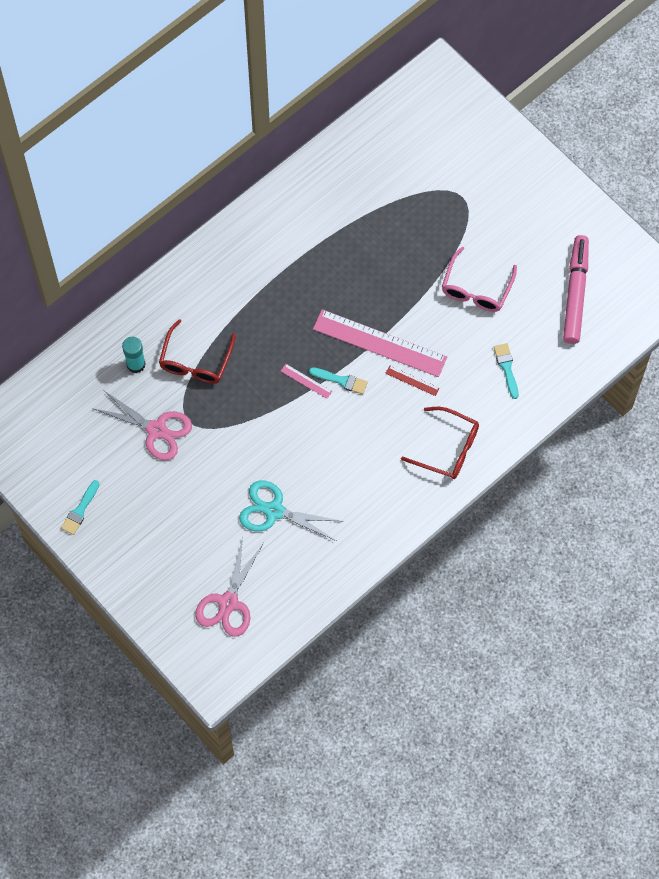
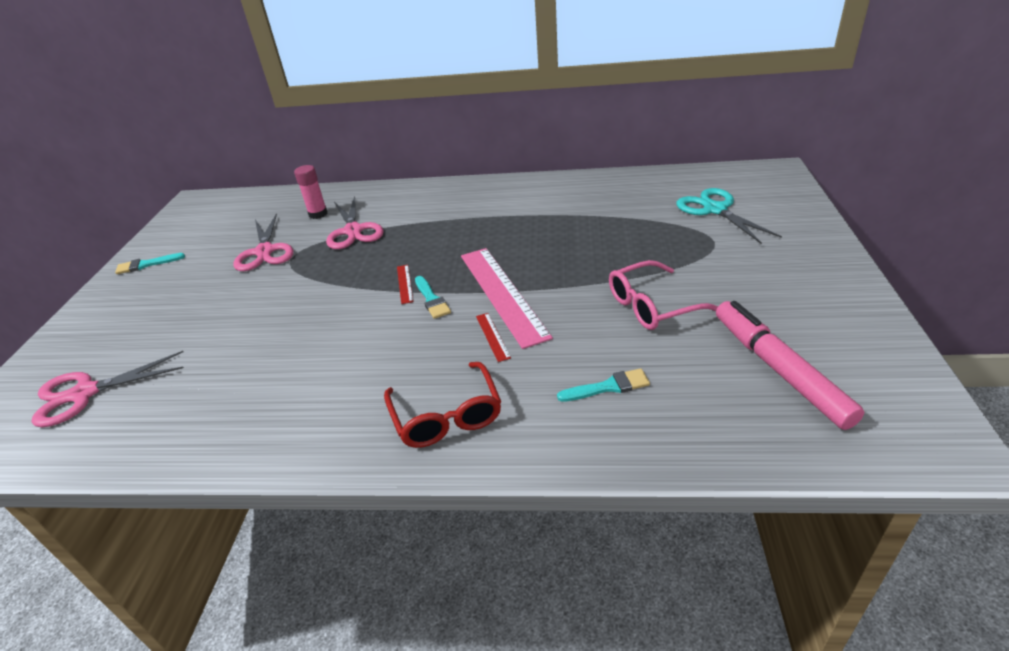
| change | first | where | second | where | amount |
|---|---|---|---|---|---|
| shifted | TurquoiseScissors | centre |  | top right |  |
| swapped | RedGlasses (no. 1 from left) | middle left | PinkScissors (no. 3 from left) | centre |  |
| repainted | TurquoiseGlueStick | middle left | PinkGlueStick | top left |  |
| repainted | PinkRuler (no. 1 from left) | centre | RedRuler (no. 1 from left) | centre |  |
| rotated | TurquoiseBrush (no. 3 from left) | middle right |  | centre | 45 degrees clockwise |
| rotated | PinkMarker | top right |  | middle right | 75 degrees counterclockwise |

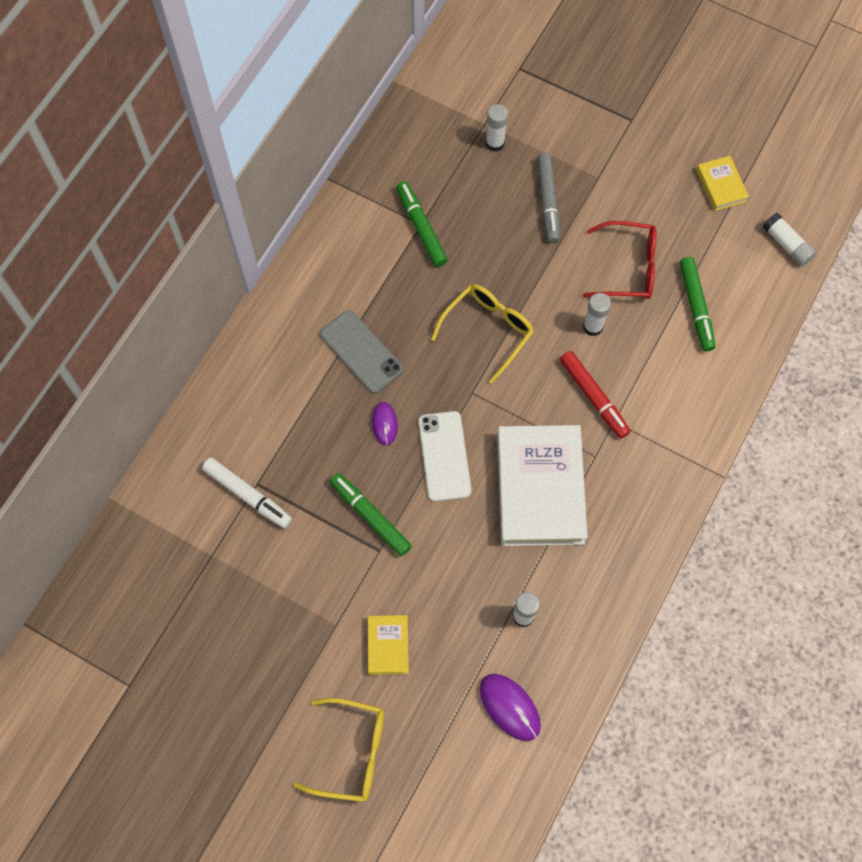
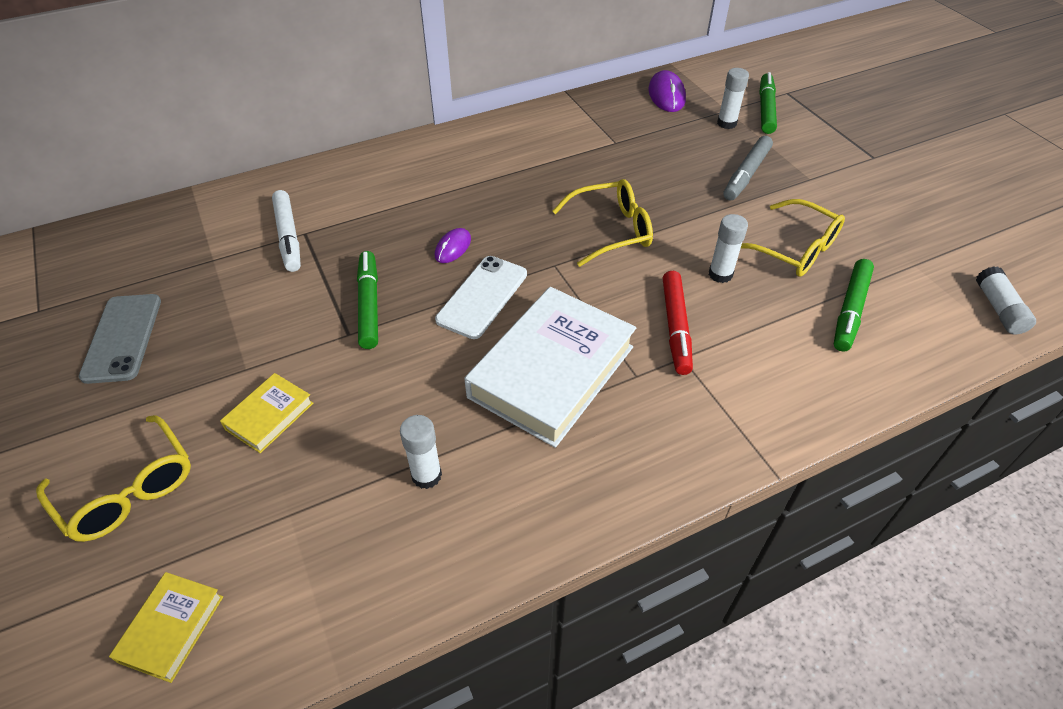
| change | first | where | second | where | amount |
|---|---|---|---|---|---|
| shifted | GreyPhone | centre |  | middle left |  |
| shifted | GreenMarker (no. 2 from left) | top centre |  | top right |  |
| shifted | PurpleMouse (no. 2 from left) | bottom centre |  | top centre |  |
| shifted | YellowBook (no. 2 from left in the first image) | top right | YellowBook (no. 1 from left) | bottom left |  |
| repainted | RedGlasses | top right | YellowGlasses (no. 3 from left) | middle right |  |

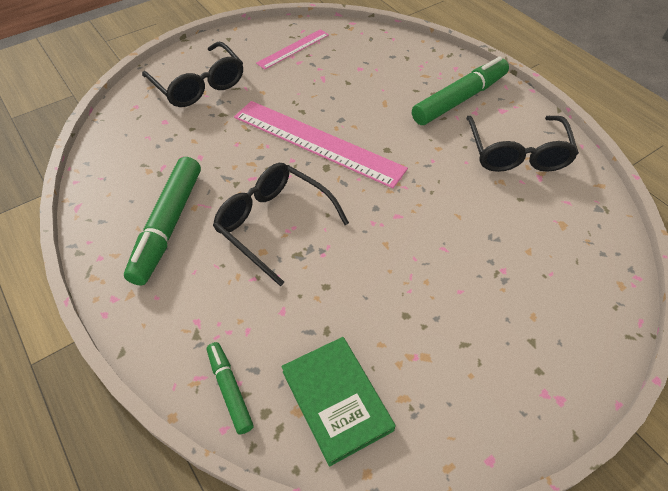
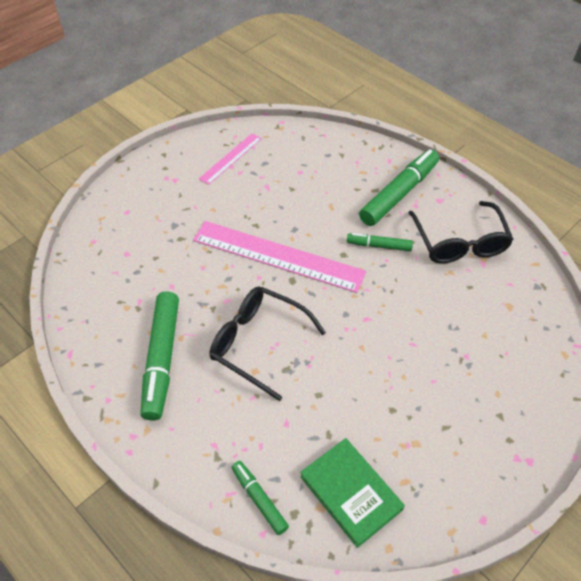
| change | first | where | second | where | amount |
|---|---|---|---|---|---|
| gone | BlackGlasses (no. 1 from left) | top left |  |  |  |
| new |  |  | GreenMarker (no. 3 from left) | centre |  |

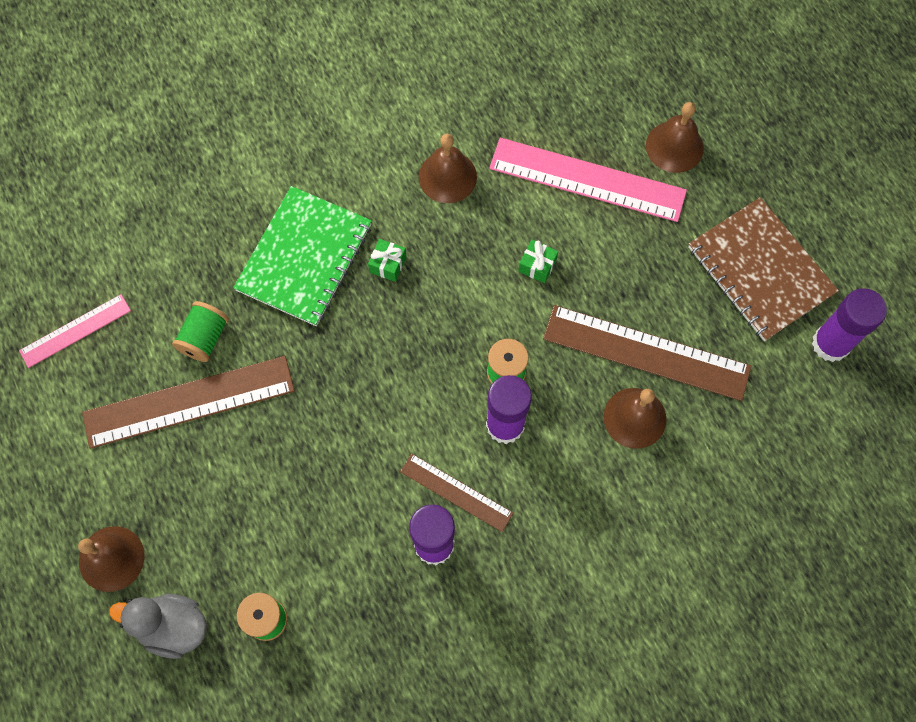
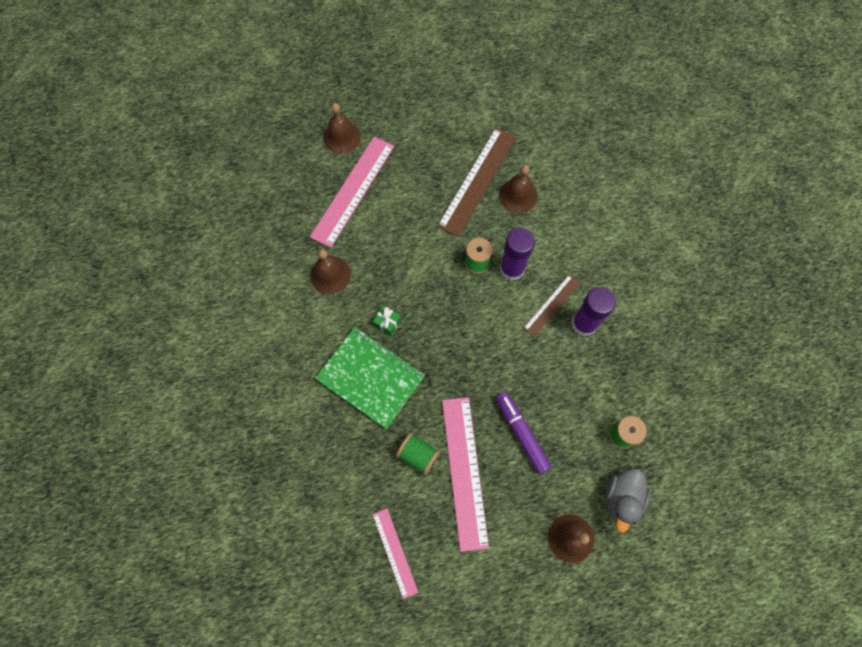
| change | first | where | second | where | amount |
|---|---|---|---|---|---|
| gone | GreenGift (no. 2 from left) | centre |  |  |  |
| gone | BrownNotebook | middle right |  |  |  |
| gone | PurpleGlueStick (no. 3 from left) | middle right |  |  |  |
| new |  |  | PurpleMarker | bottom centre |  |
| repainted | BrownRuler (no. 1 from left) | middle left | PinkRuler (no. 3 from left) | bottom centre |  |

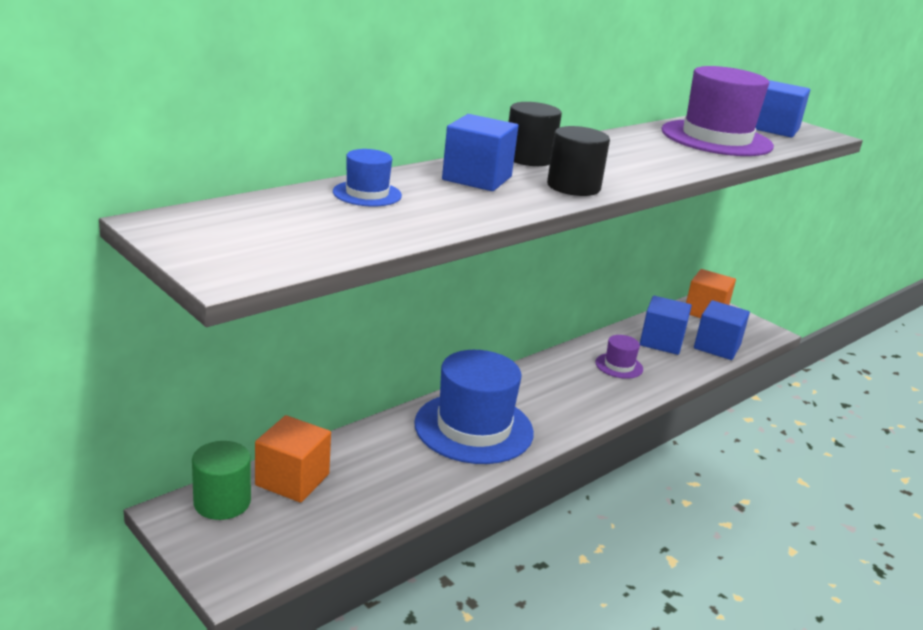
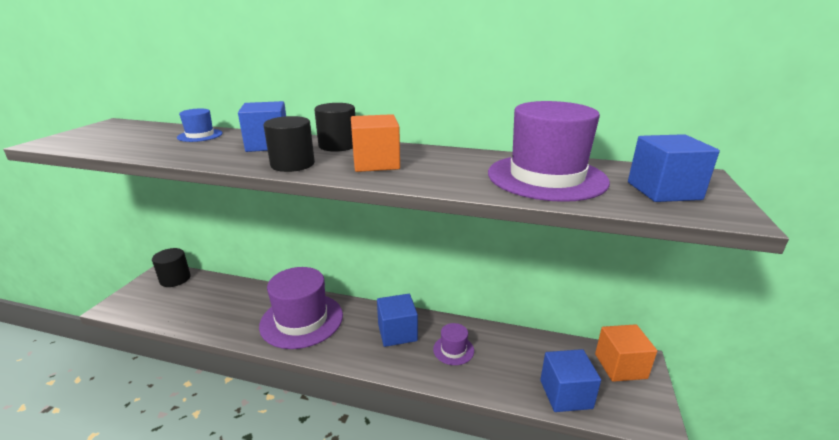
| change | first | where | second | where | amount |
|---|---|---|---|---|---|
| shifted | OrangeCube (no. 1 from left) | bottom left |  | top centre |  |
| shifted | BlueCube (no. 2 from left) | middle right |  | bottom centre |  |
| repainted | GreenCylinder | bottom left | BlackCylinder (no. 1 from left) | middle left |  |
| repainted | BlueHat (no. 2 from left) | centre | PurpleHat (no. 1 from left) | bottom centre |  |

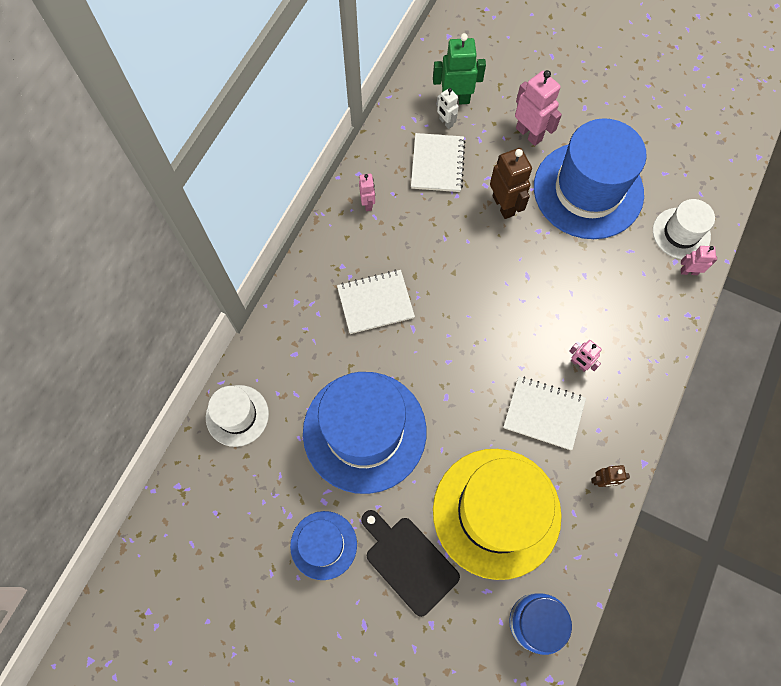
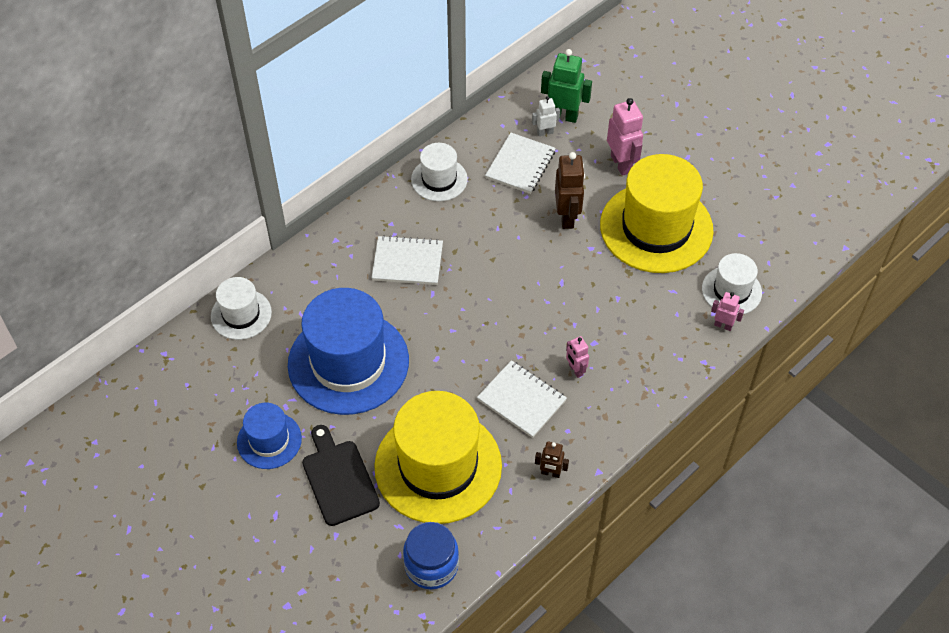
| change | first | where | second | where | amount |
|---|---|---|---|---|---|
| swapped | PinkRobot (no. 1 from left) | top centre | WhiteHat (no. 2 from left) | top centre |  |
| repainted | BlueHat (no. 3 from left) | top right | YellowHat (no. 2 from left) | middle right |  |
| rotated | WhiteRobot | top centre |  | top centre | 90 degrees clockwise |

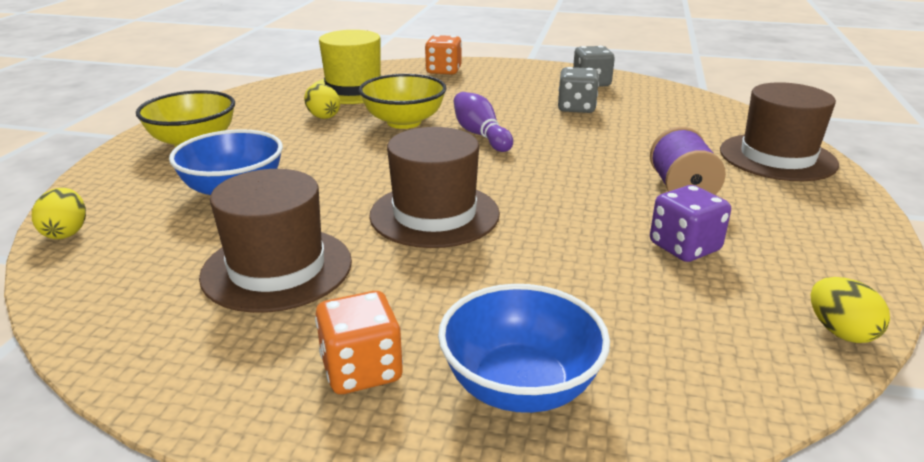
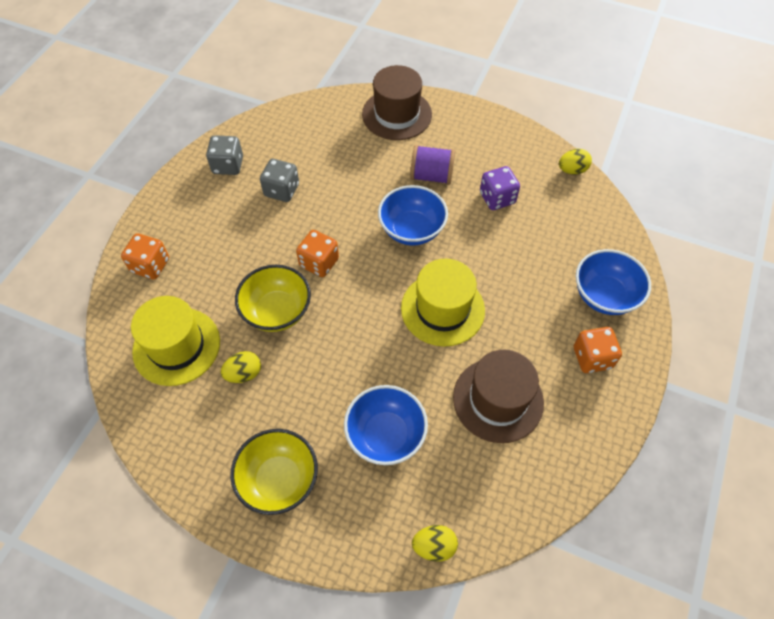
| change | first | where | second | where | amount |
|---|---|---|---|---|---|
| new |  |  | BlueBowl (no. 2 from left) | centre |  |
| swapped | PurpleBowlingPin | top centre | OrangeDice (no. 2 from left) | centre |  |
| repainted | BrownHat (no. 2 from left) | centre | YellowHat (no. 2 from left) | centre |  |

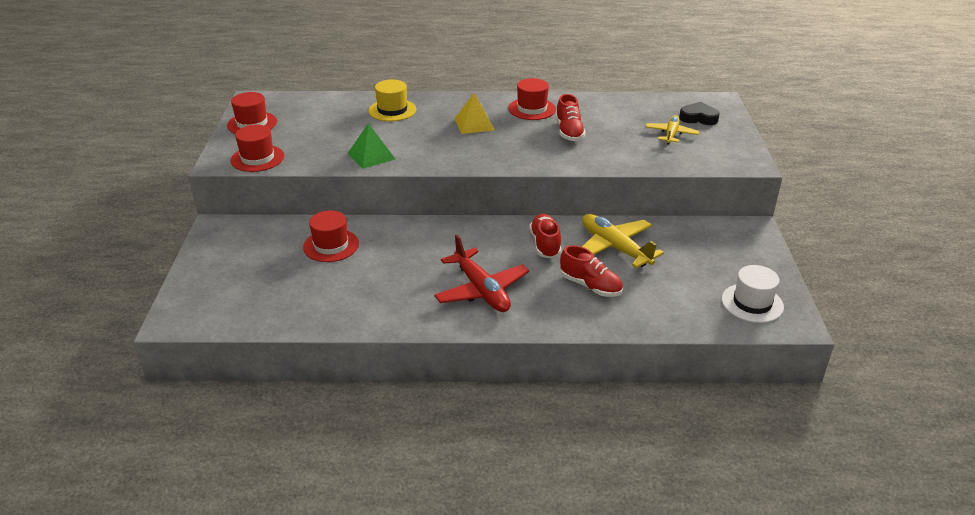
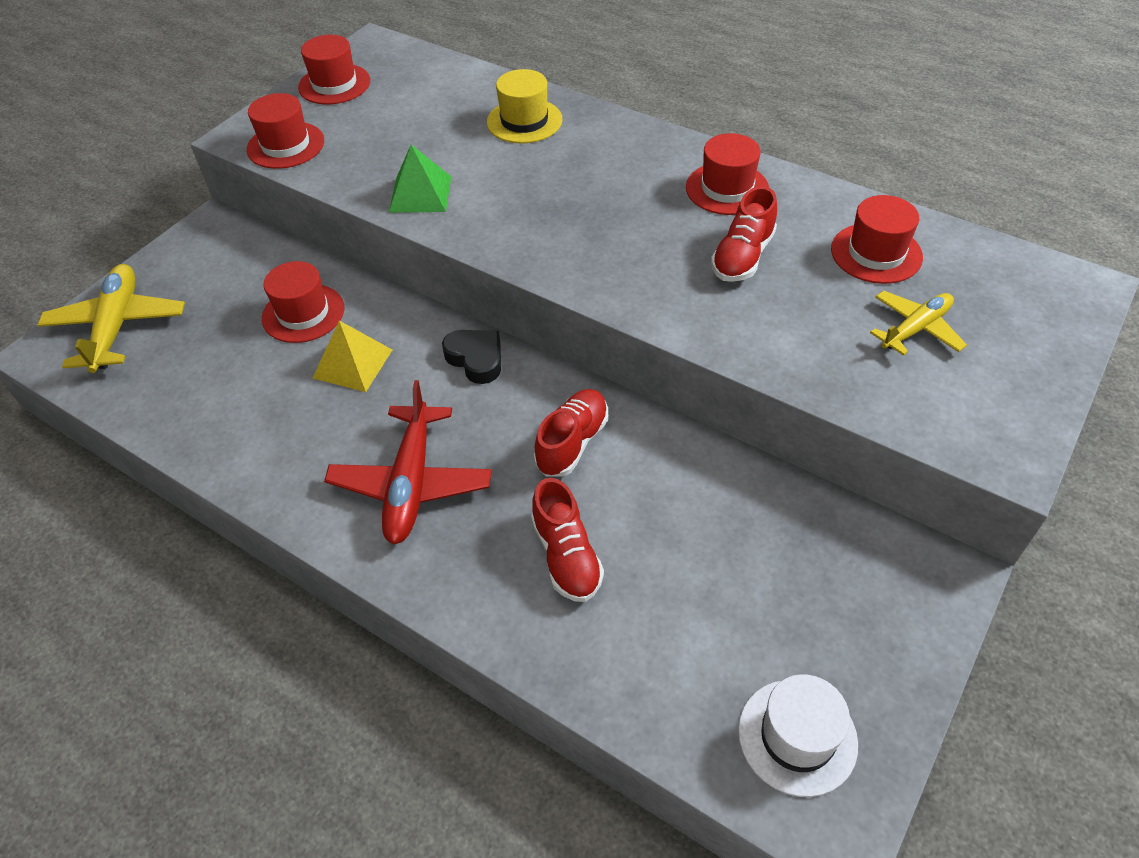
| change | first | where | second | where | amount |
|---|---|---|---|---|---|
| new |  |  | RedHat (no. 5 from left) | top right |  |
| shifted | YellowPyramid | top centre |  | middle left |  |
| shifted | YellowPlane (no. 1 from left) | centre |  | middle left |  |
| shifted | BlackHeart | top right |  | centre |  |

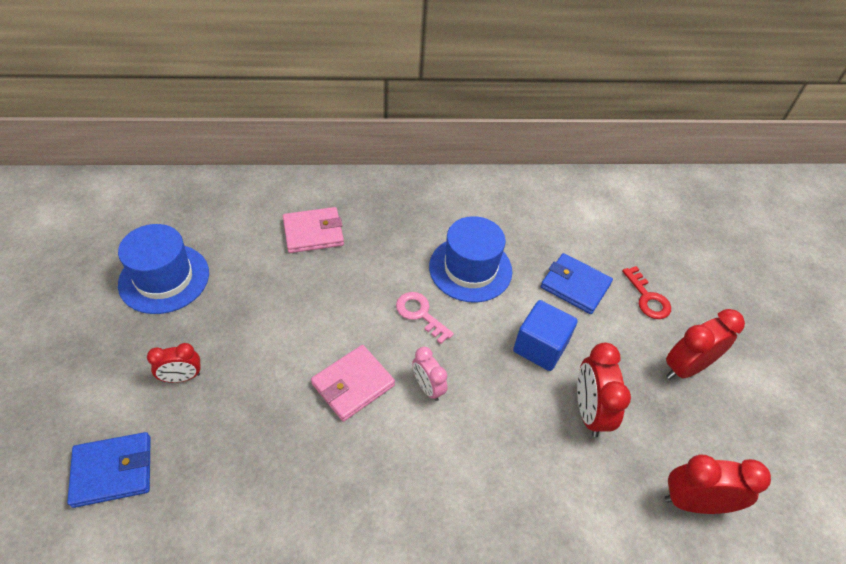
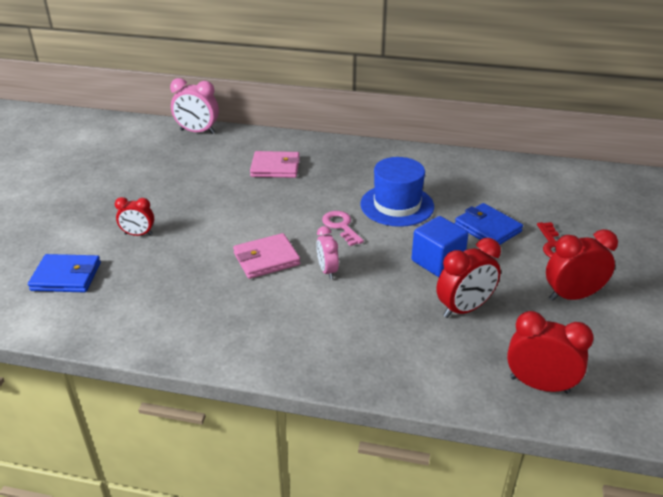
| change | first | where | second | where | amount |
|---|---|---|---|---|---|
| gone | BlueHat (no. 1 from left) | middle left |  |  |  |
| new |  |  | PinkClock (no. 1 from left) | top left |  |
| rotated | RedClock (no. 2 from left) | bottom right |  | middle right | 135 degrees counterclockwise |

